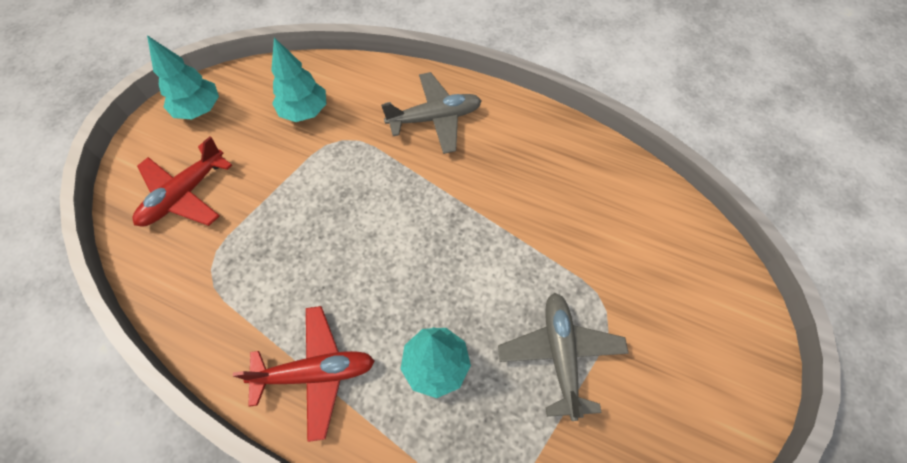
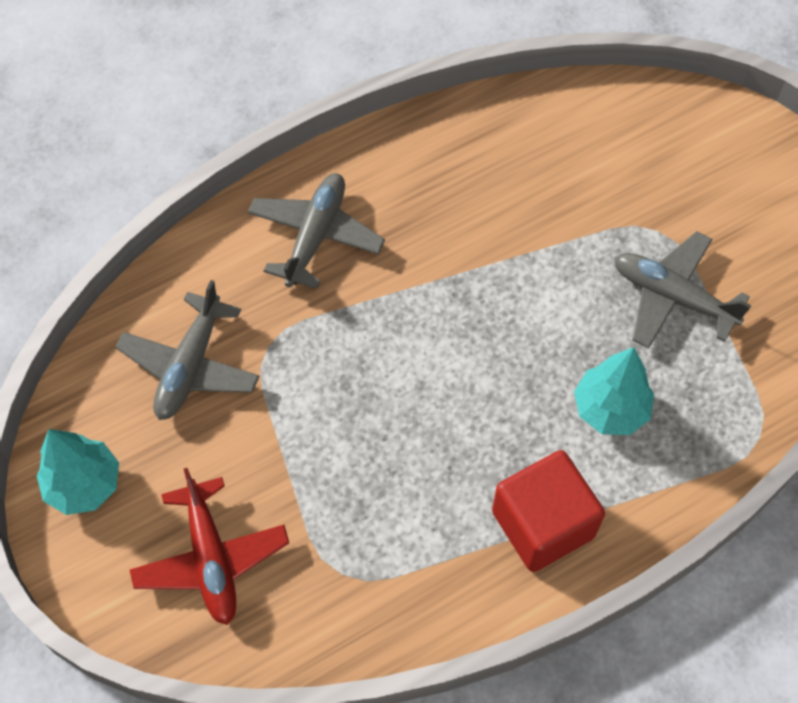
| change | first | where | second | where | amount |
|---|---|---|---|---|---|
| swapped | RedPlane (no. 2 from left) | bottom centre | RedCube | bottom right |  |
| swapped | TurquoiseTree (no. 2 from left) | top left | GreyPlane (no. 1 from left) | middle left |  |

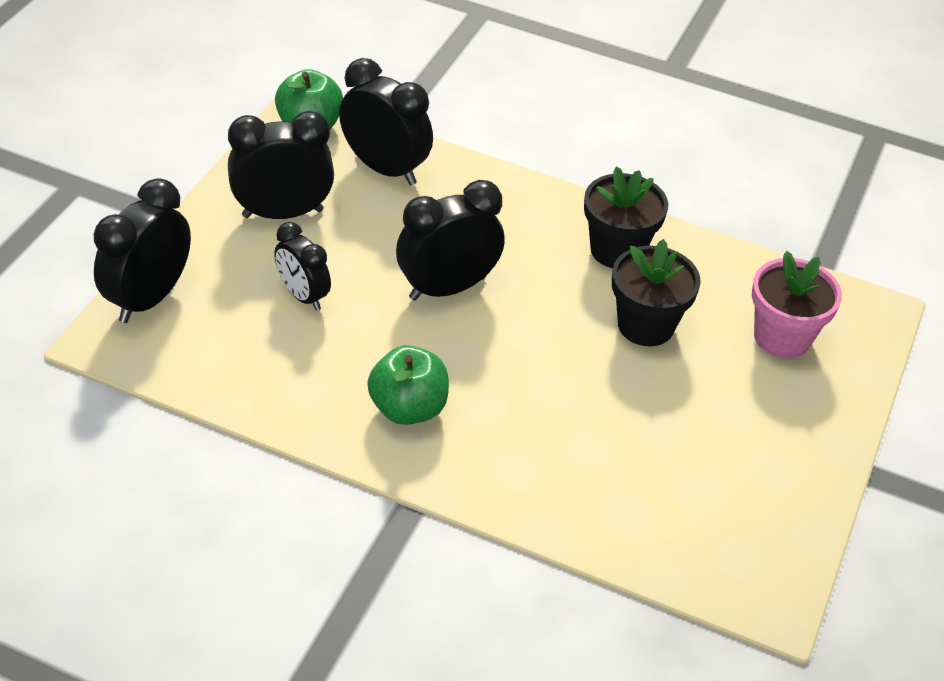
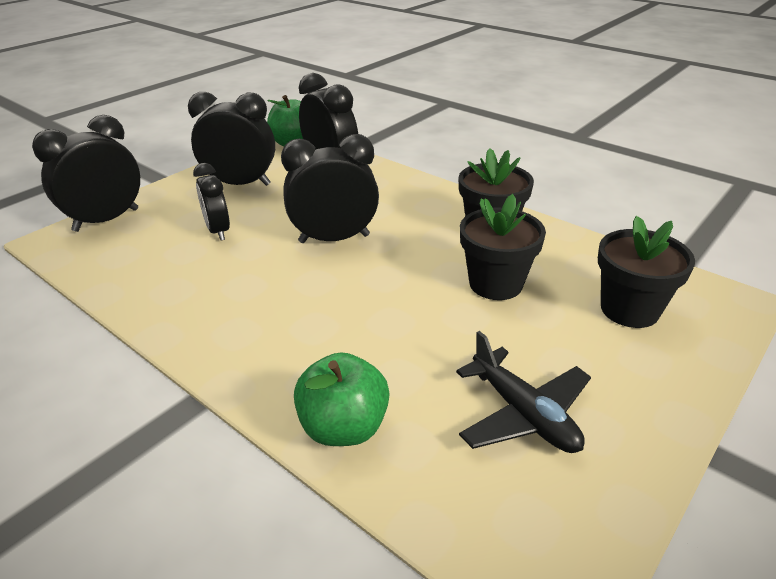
| change | first | where | second | where | amount |
|---|---|---|---|---|---|
| new |  |  | BlackPlane | bottom right |  |
| shifted | GreenApple (no. 2 from left) | centre |  | bottom centre |  |
| repainted | PinkFlowerPot | middle right | BlackFlowerPot (no. 3 from left) | middle right |  |

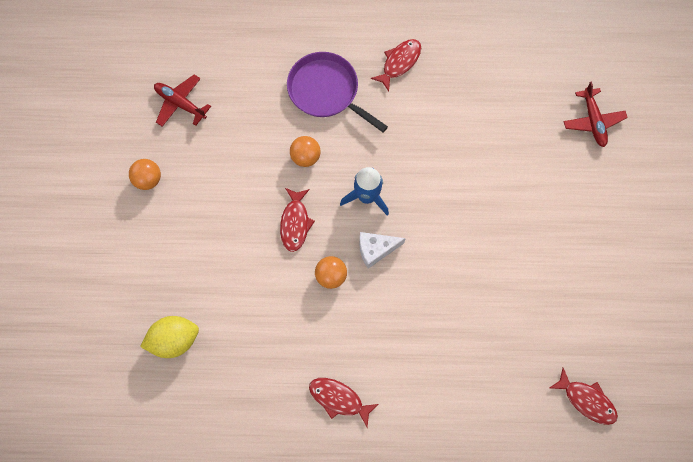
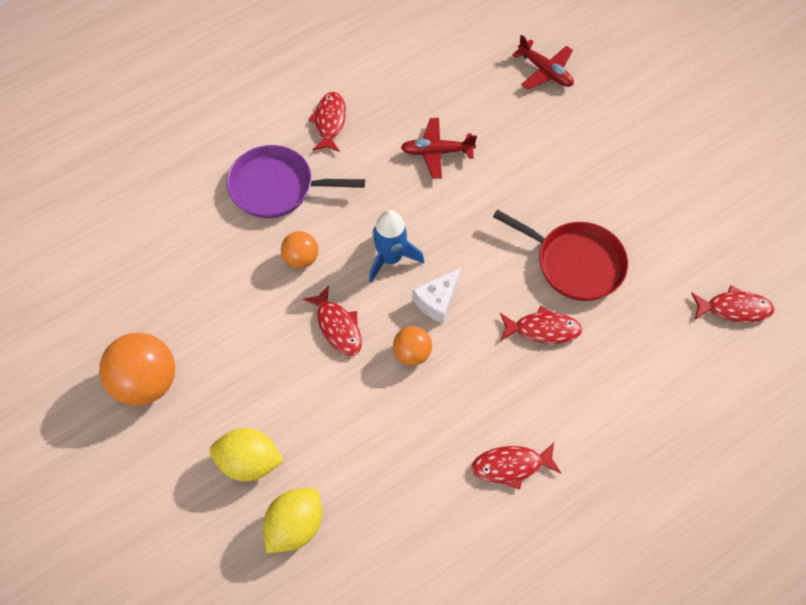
| change | first | where | second | where | amount |
|---|---|---|---|---|---|
| new |  |  | YellowLemon (no. 1 from left) | bottom left |  |
| new |  |  | RedPan | middle right |  |
| new |  |  | RedFish (no. 4 from left) | middle right |  |
| shifted | RedPlane (no. 1 from left) | top left |  | top centre |  |
| scaled | OrangeBall (no. 1 from left) | middle left |  | middle left | x1.78 |

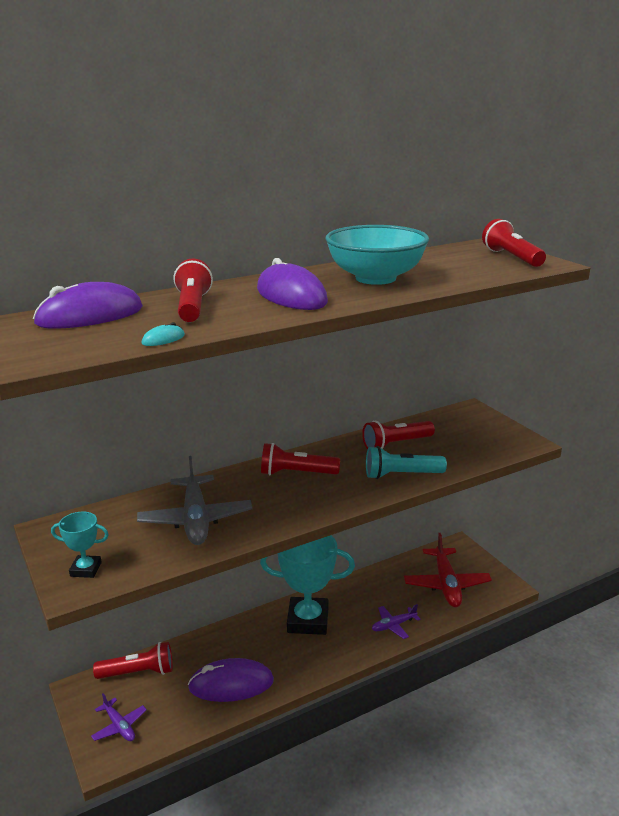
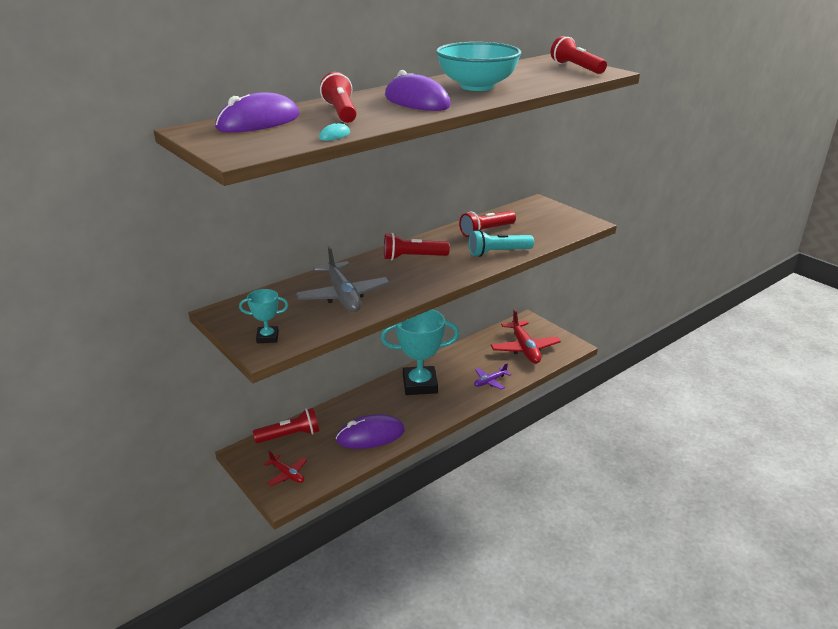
| change | first | where | second | where | amount |
|---|---|---|---|---|---|
| repainted | PurplePlane (no. 1 from left) | bottom left | RedPlane (no. 1 from left) | bottom centre |  |

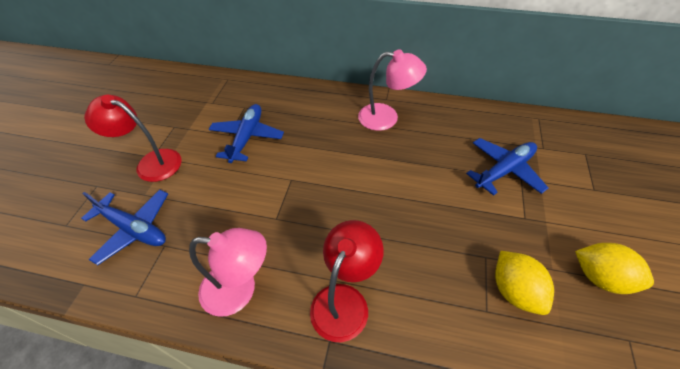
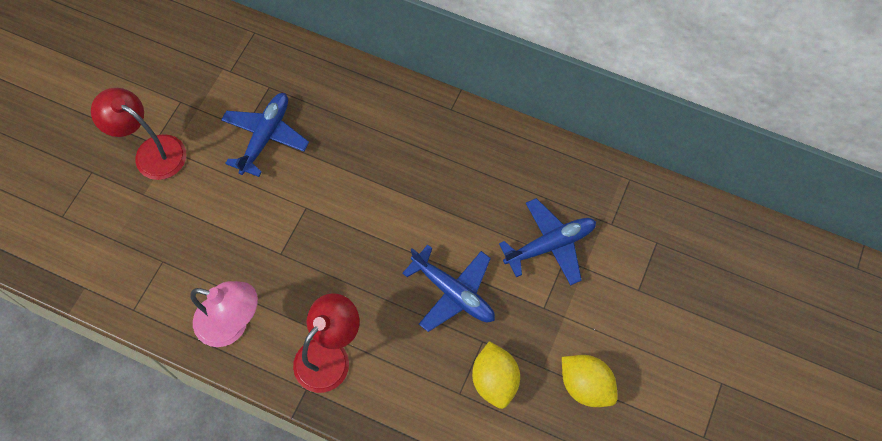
| change | first | where | second | where | amount |
|---|---|---|---|---|---|
| gone | PinkLamp (no. 2 from left) | top centre |  |  |  |
| shifted | BluePlane (no. 1 from left in the first image) | middle left | BluePlane (no. 2 from left) | centre |  |

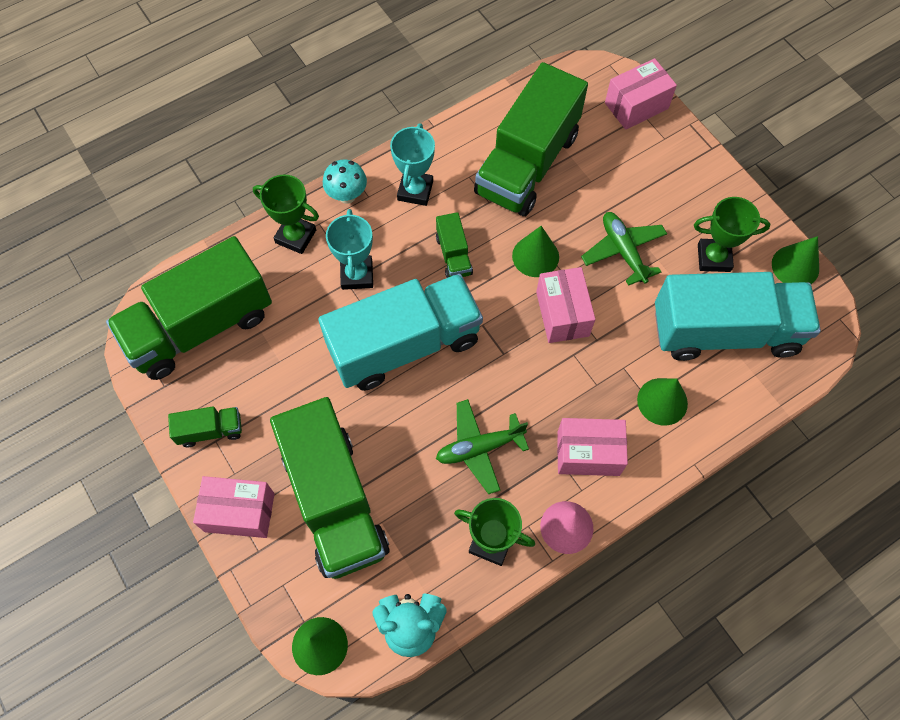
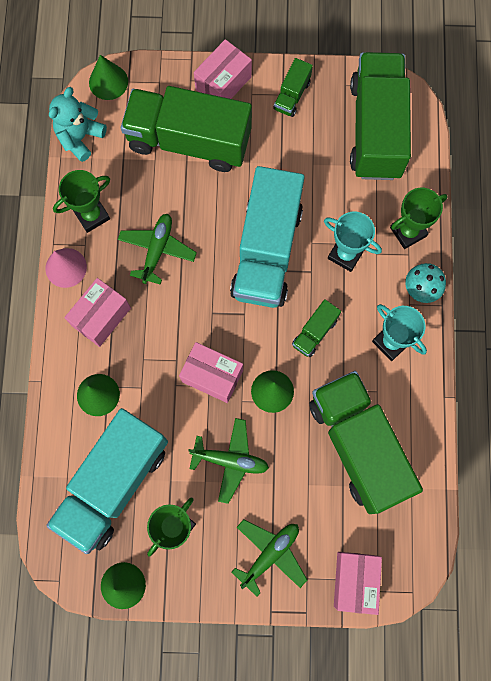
| change | first | where | second | where | amount |
|---|---|---|---|---|---|
| new |  |  | GreenPlane (no. 3 from left) | bottom centre |  |
| rotated | GreenTruck (no. 4 from left in the first image) | centre | GreenTruck (no. 3 from left) | centre | 75 degrees counterclockwise |

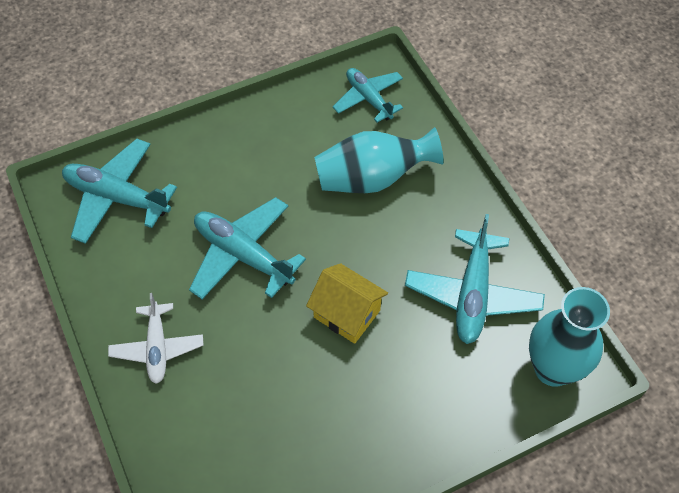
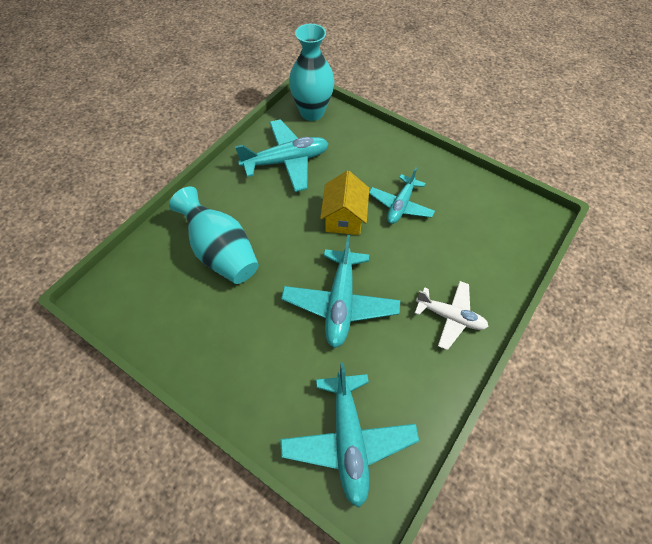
| change | first | where | second | where | amount |
|---|---|---|---|---|---|
| shifted | TurquoisePlane (no. 3 from left in the first image) | top centre | TurquoisePlane (no. 4 from left) | centre |  |
| rotated | WhitePlane | bottom left |  | middle right | 60 degrees clockwise |

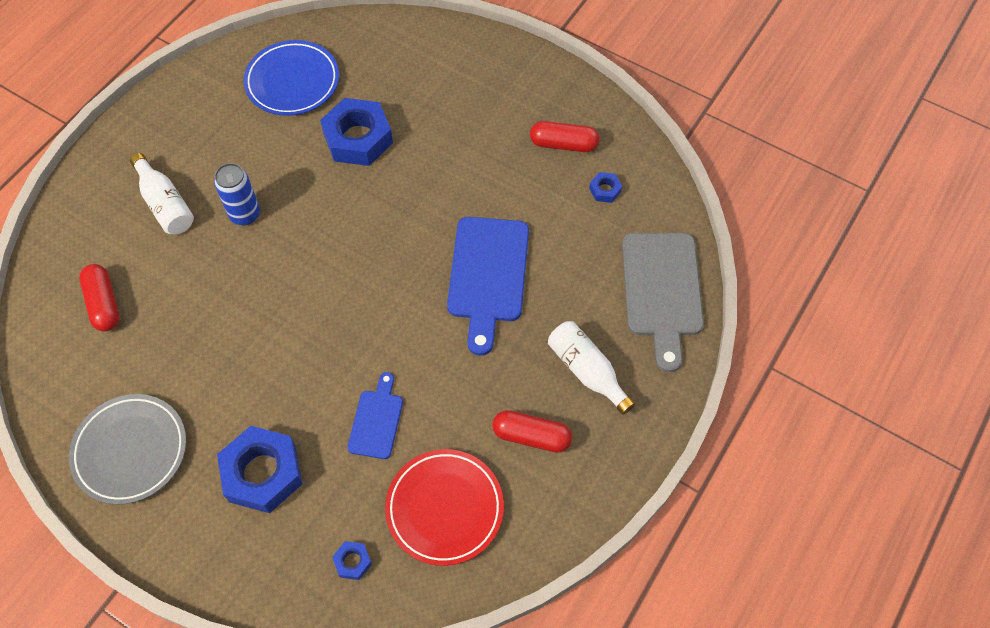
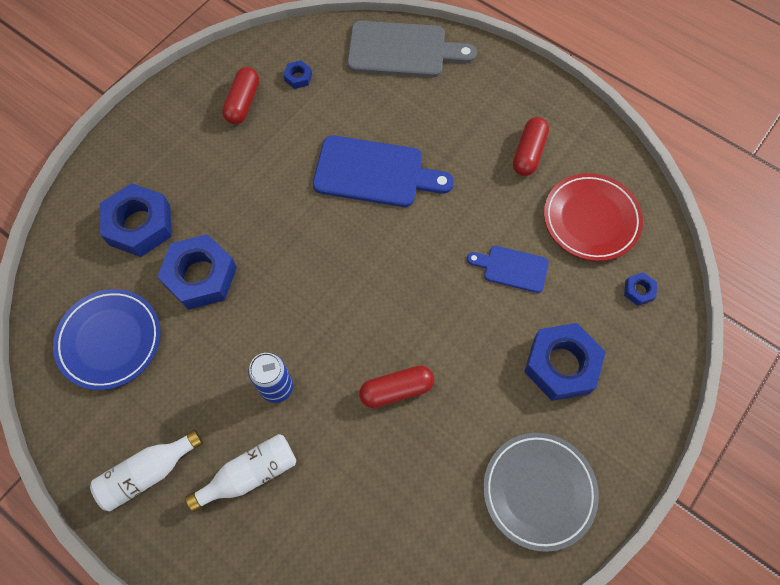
| change | first | where | second | where | amount |
|---|---|---|---|---|---|
| new |  |  | BlueNut (no. 1 from left) | middle left |  |
| shifted | RedCapsule (no. 1 from left in the first image) | middle left | RedCapsule (no. 2 from left) | centre |  |
| shifted | WhiteBottle (no. 2 from left in the first image) | centre | WhiteBottle (no. 1 from left) | bottom left |  |

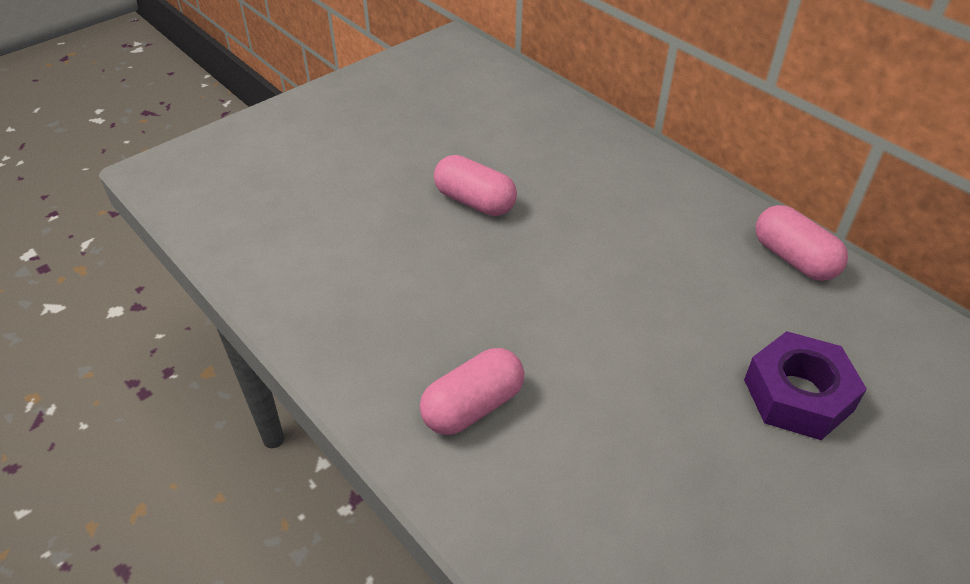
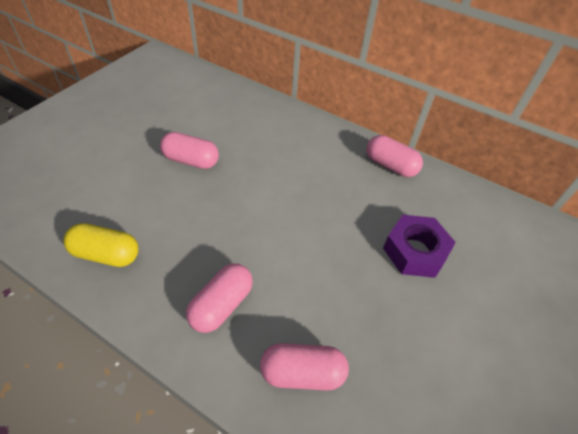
| change | first | where | second | where | amount |
|---|---|---|---|---|---|
| new |  |  | YellowCapsule | middle left |  |
| new |  |  | PinkCapsule (no. 3 from left) | bottom centre |  |

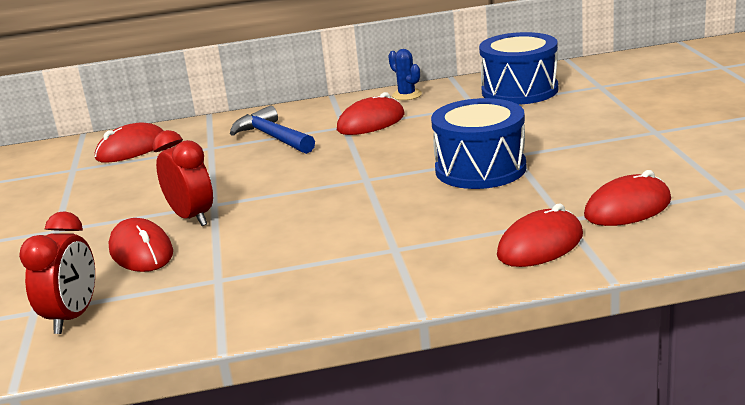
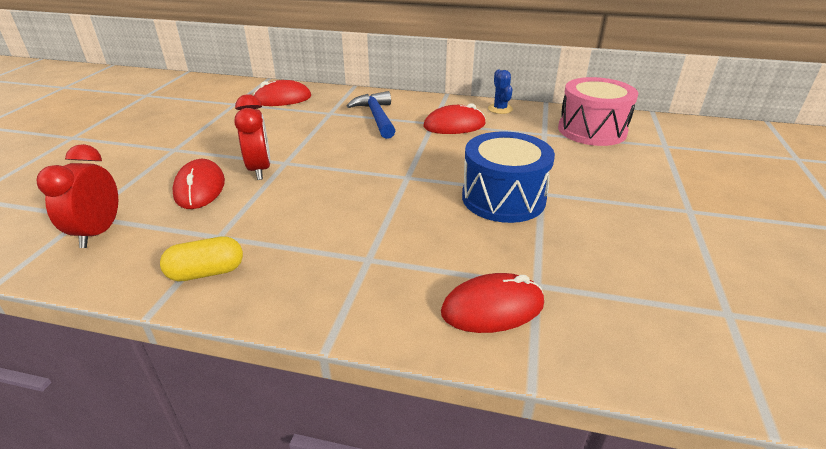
| change | first | where | second | where | amount |
|---|---|---|---|---|---|
| gone | RedMouse (no. 5 from left) | middle right |  |  |  |
| new |  |  | YellowCapsule | middle left |  |
| repainted | BlueDrum (no. 2 from left) | top right | PinkDrum | top right |  |
| rotated | RedClock (no. 1 from left) | bottom left |  | middle left | 150 degrees clockwise |

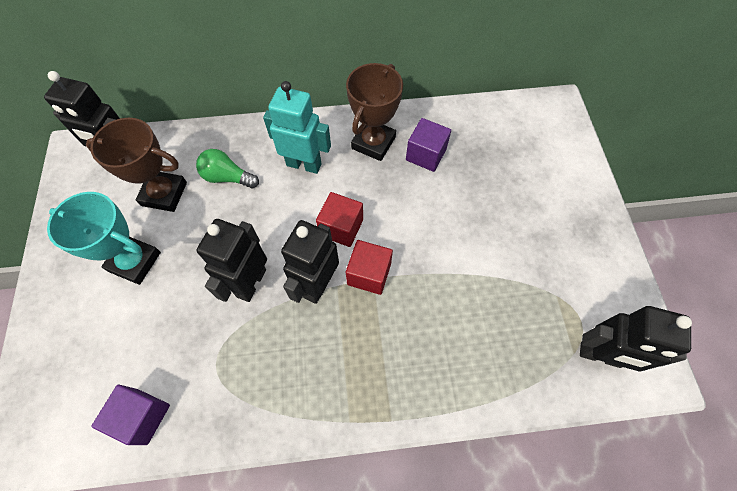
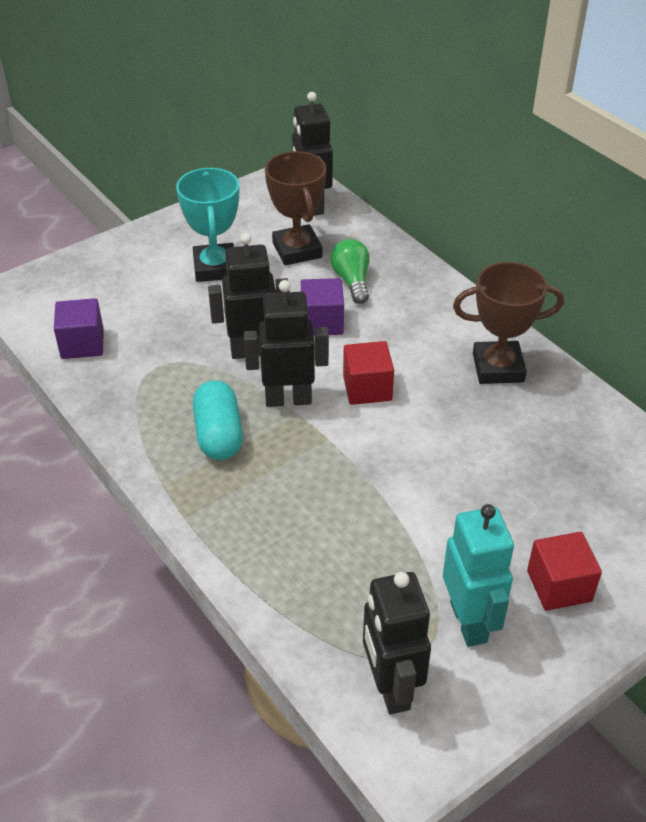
| change | first | where | second | where | amount |
|---|---|---|---|---|---|
| new |  |  | TurquoiseCapsule | centre |  |
| shifted | TurquoiseRobot | top centre |  | bottom right |  |
| shifted | RedCube (no. 2 from left) | centre |  | bottom right |  |
| shifted | PurpleCube (no. 2 from left) | top centre |  | centre |  |

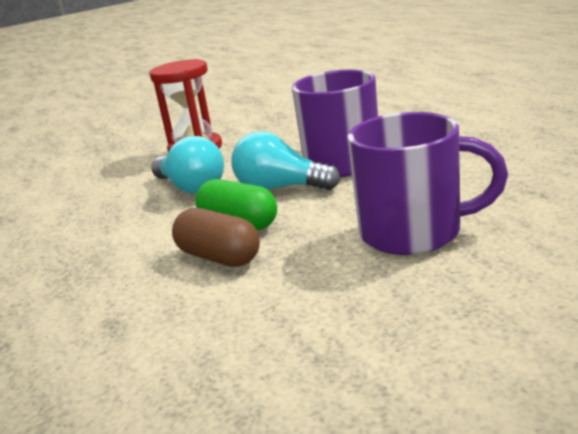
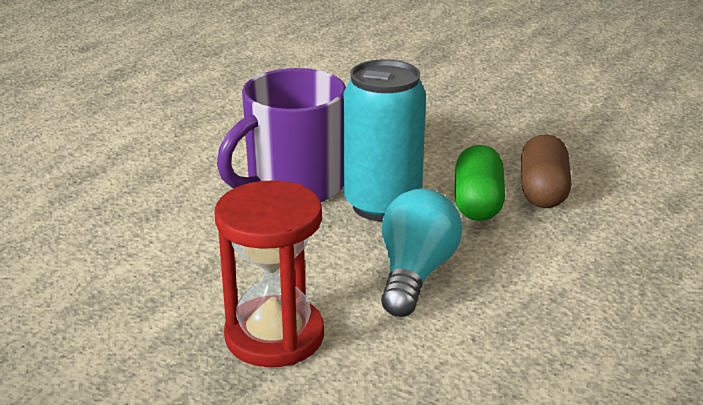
| change | first | where | second | where | amount |
|---|---|---|---|---|---|
| gone | PurpleMug (no. 2 from left) | middle right |  |  |  |
| swapped | TurquoiseLightBulb (no. 2 from left) | centre | TurquoiseCan | centre |  |

